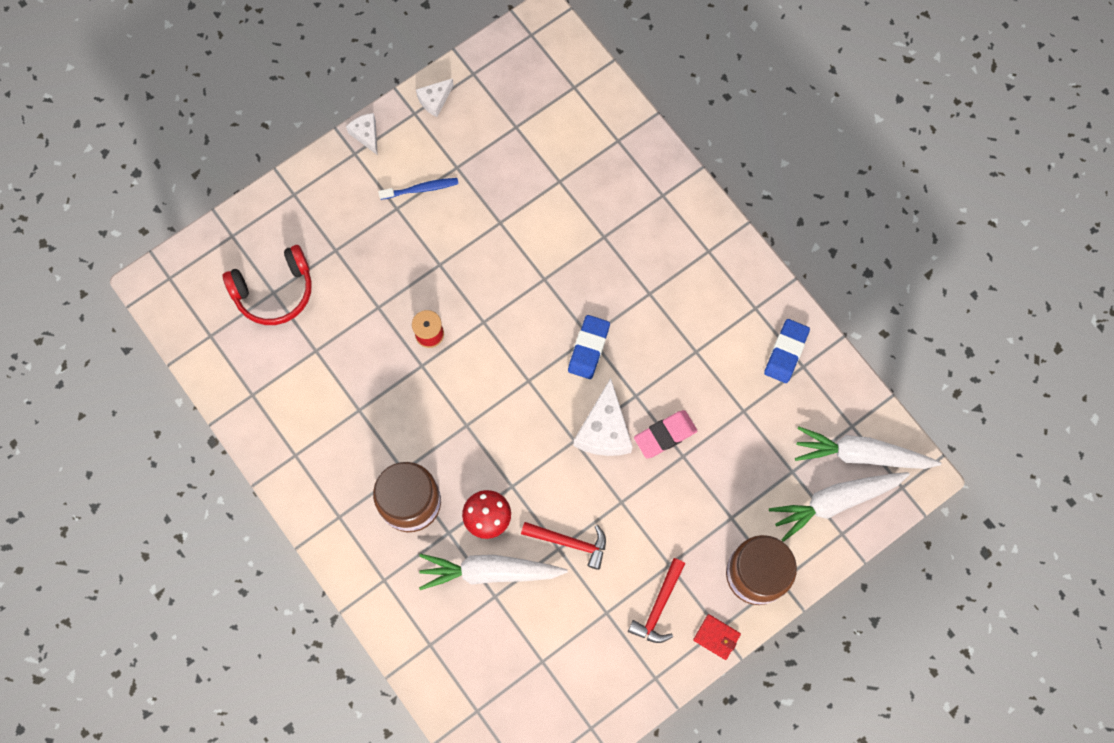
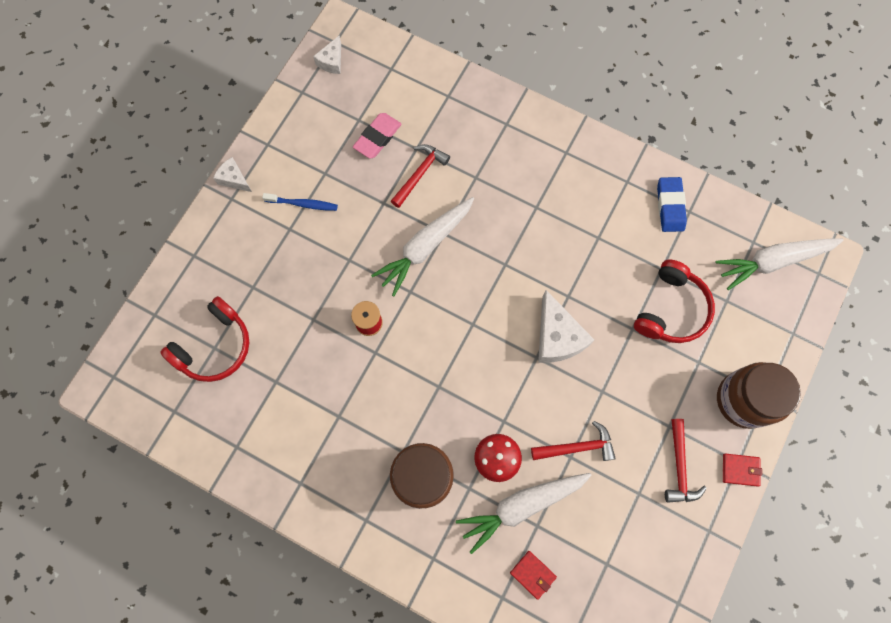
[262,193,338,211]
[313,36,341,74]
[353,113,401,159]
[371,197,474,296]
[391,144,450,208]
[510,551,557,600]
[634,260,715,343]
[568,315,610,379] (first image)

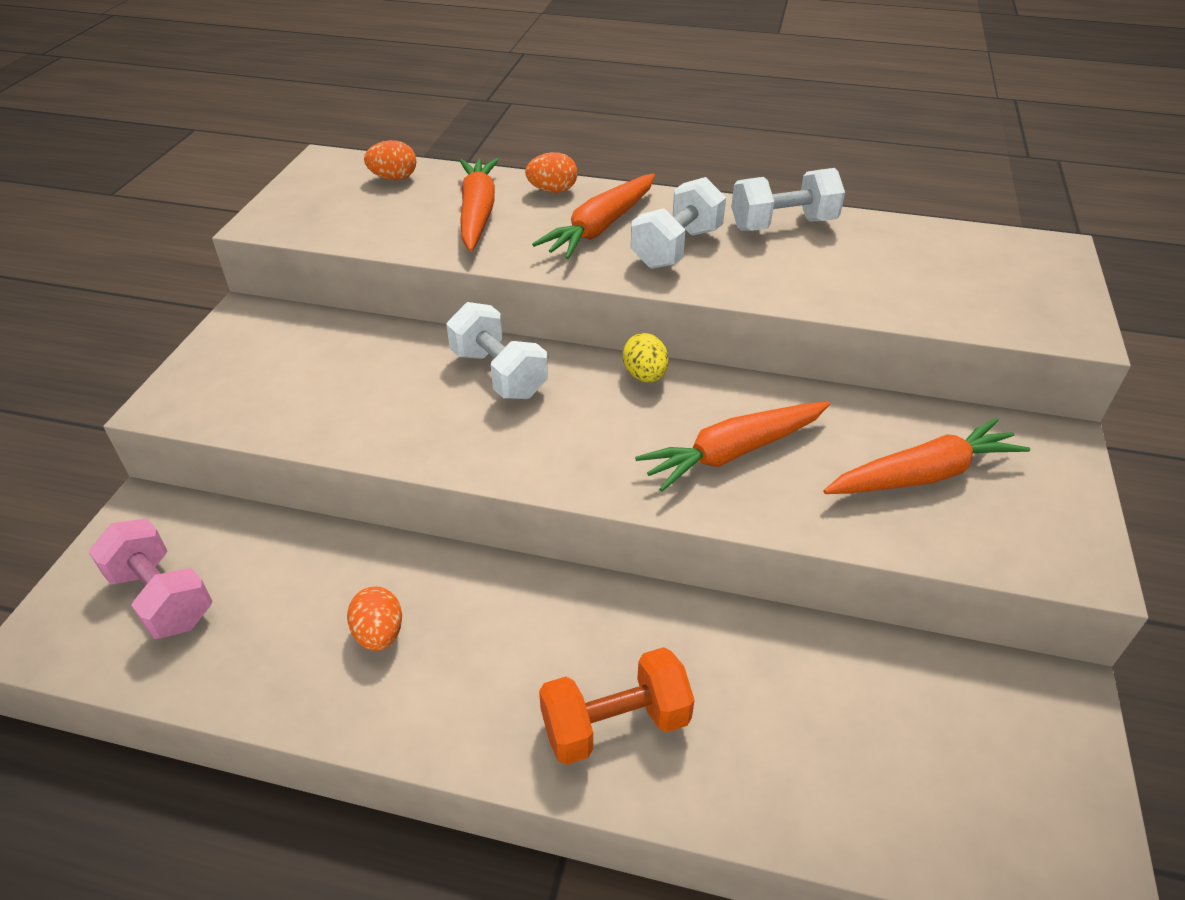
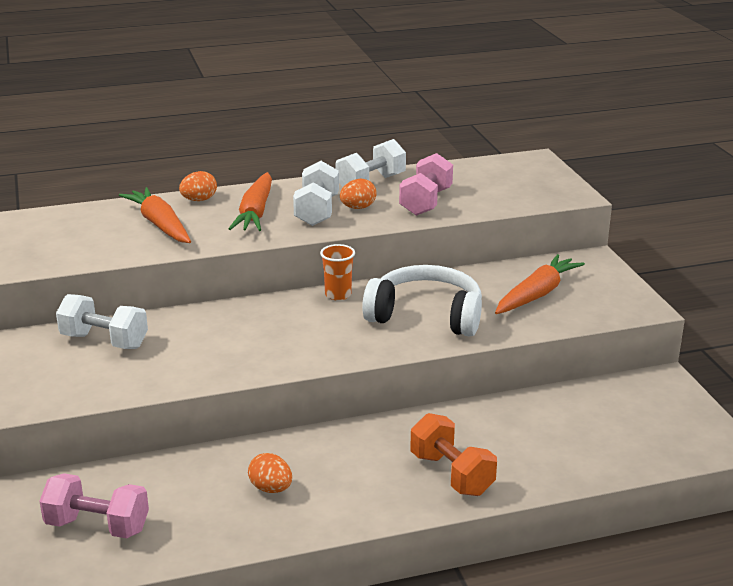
[56,294,148,349]
[320,244,355,301]
[340,179,377,209]
[362,265,482,337]
[399,153,453,216]
[410,413,497,496]

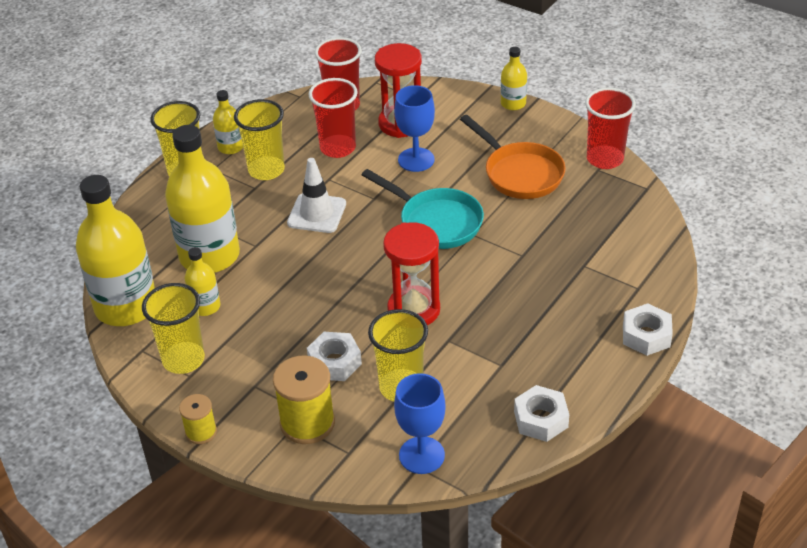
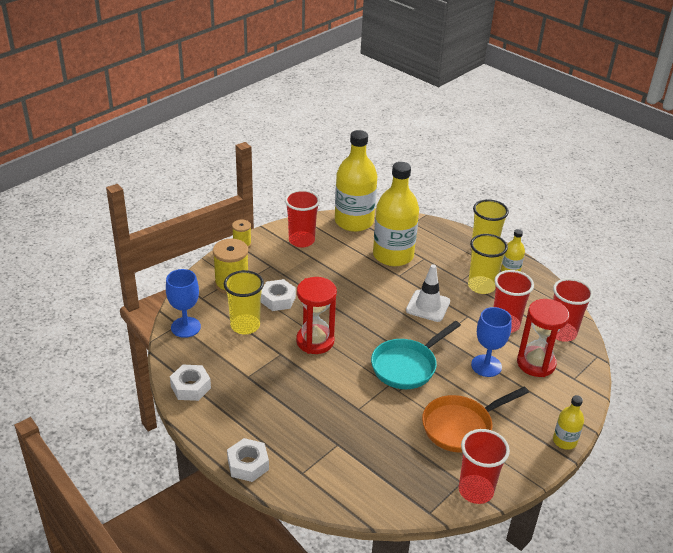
[285,190,320,247]
[184,247,220,316] (first image)

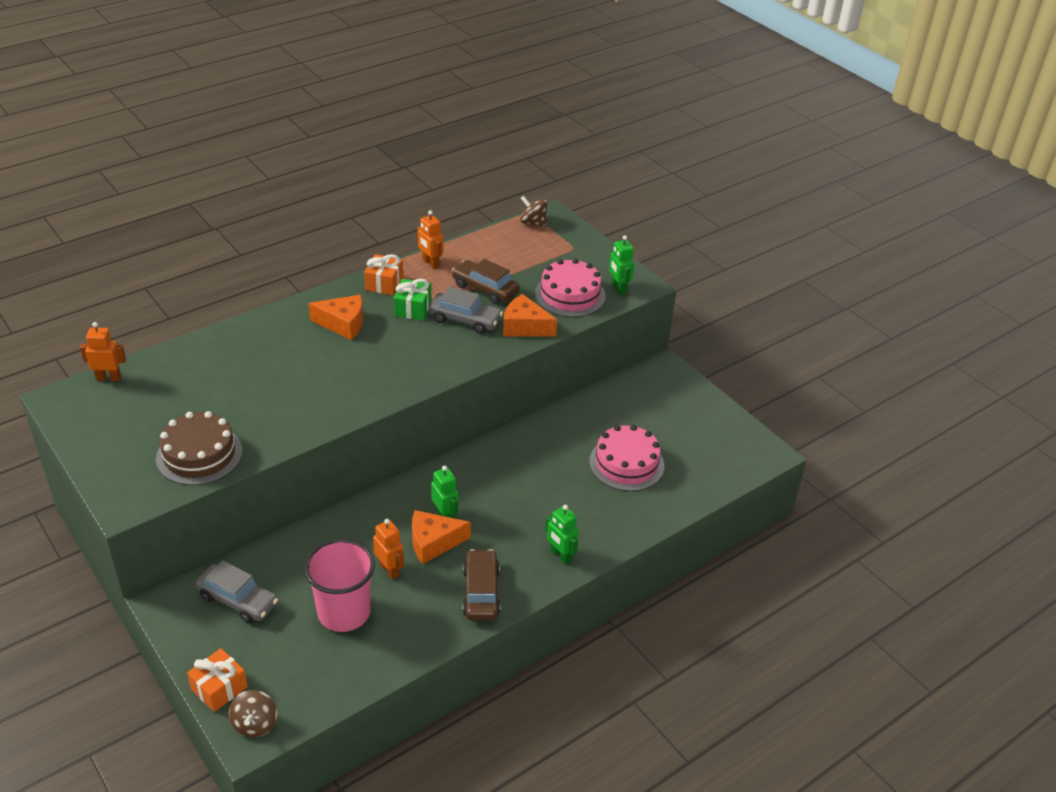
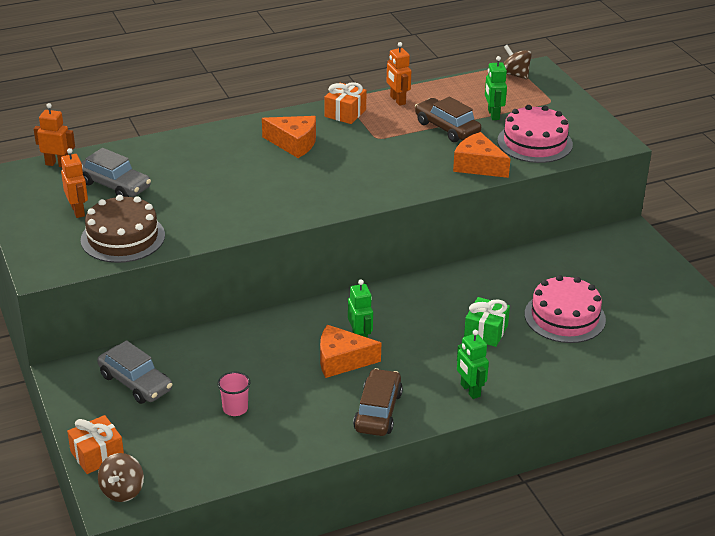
[61,148,88,218]
[81,148,151,197]
[217,372,250,416]
[464,297,510,347]
[485,56,507,120]

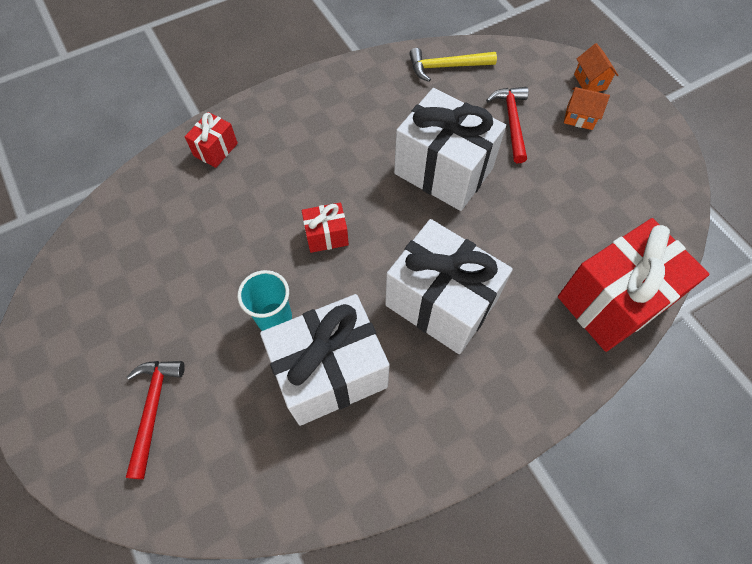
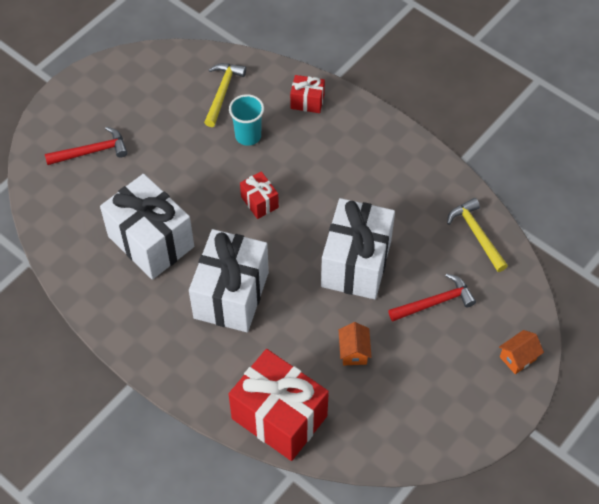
[204,63,246,127]
[229,94,264,146]
[339,322,372,365]

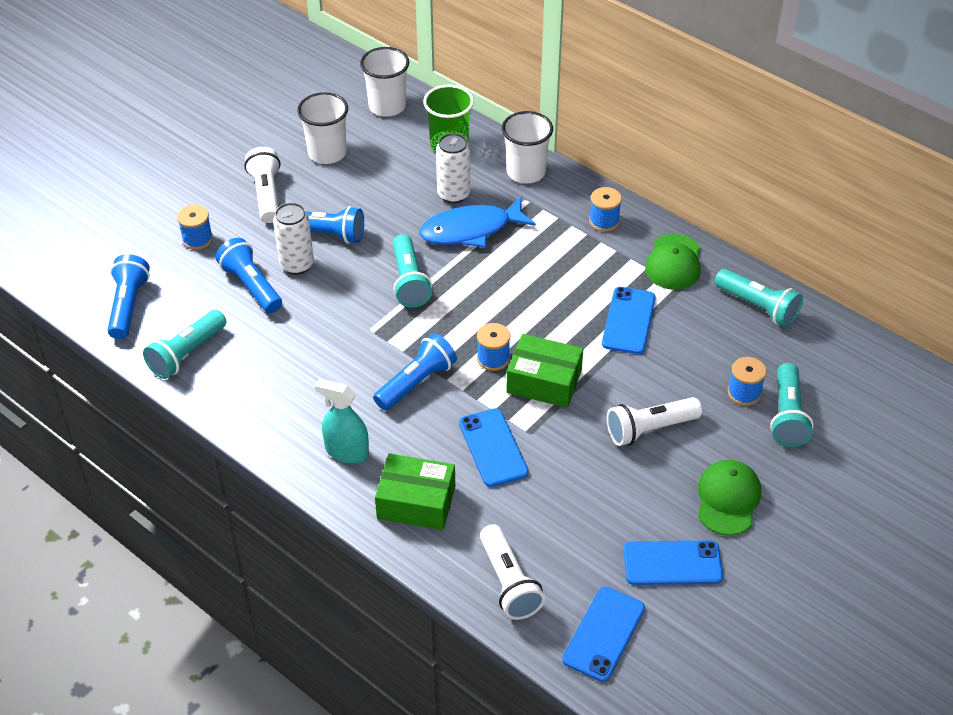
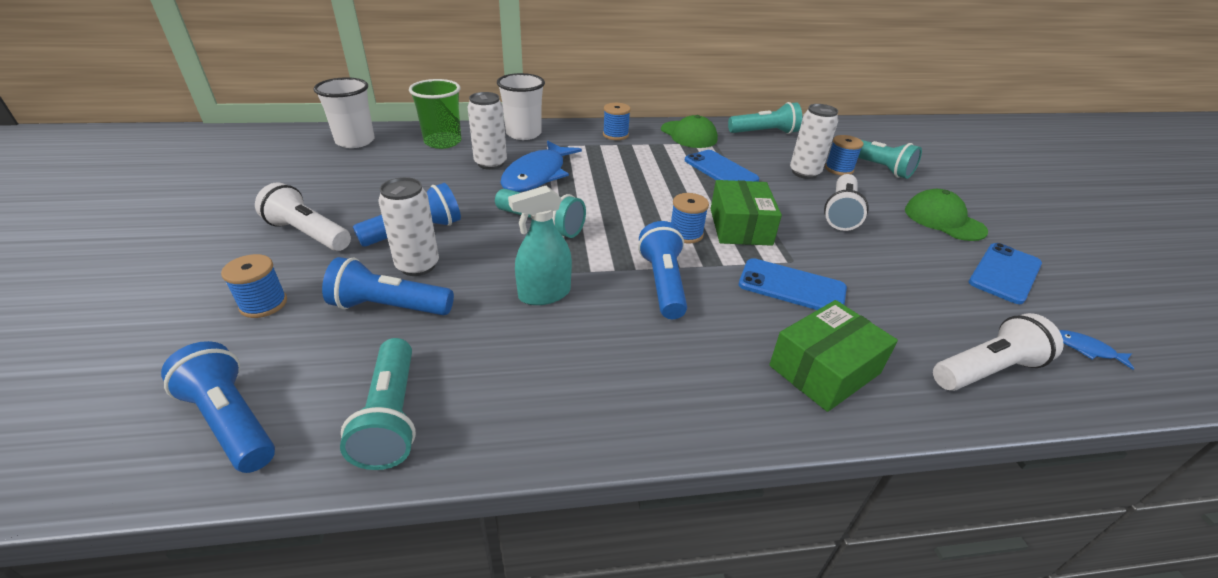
[508,186,572,305]
[711,180,782,246]
[790,104,838,179]
[933,313,1064,391]
[1059,330,1134,370]
[297,92,348,164] (first image)

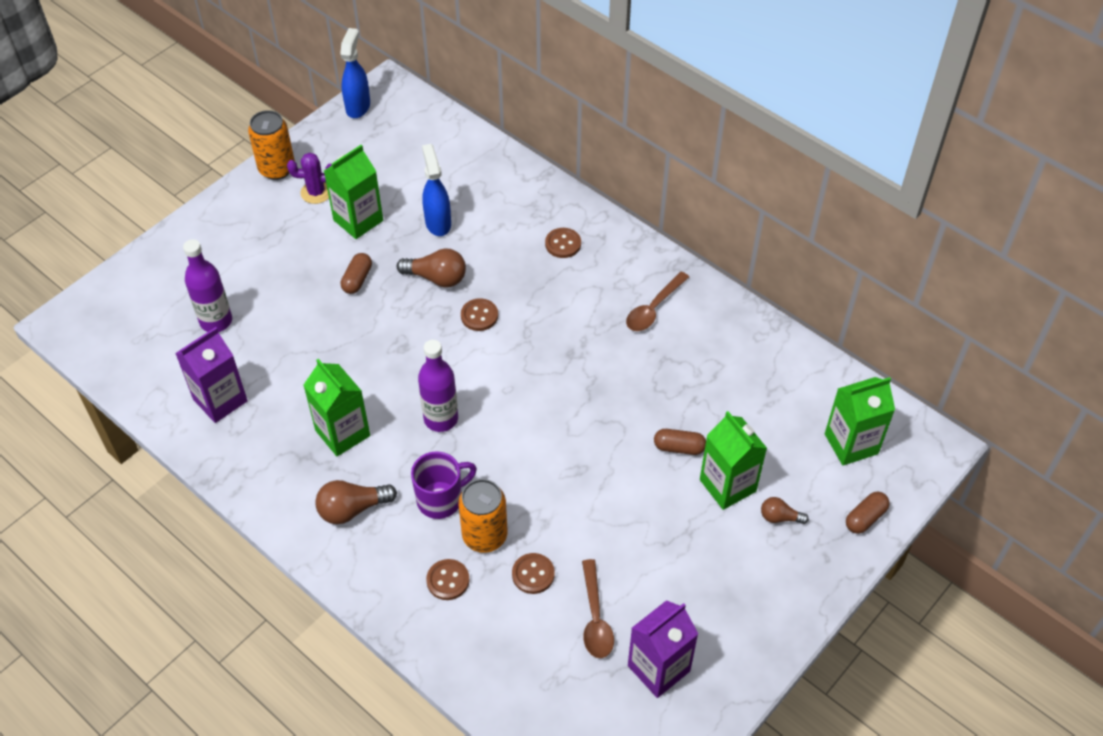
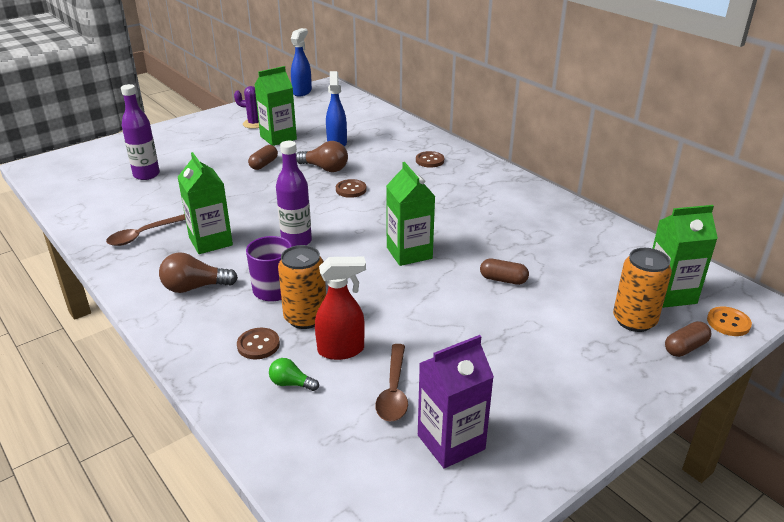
[106,214,186,246]
[269,358,319,391]
[315,257,366,360]
[386,162,435,266]
[613,248,672,332]
[707,307,752,336]
[175,327,248,423] (first image)
[761,497,809,524] (first image)

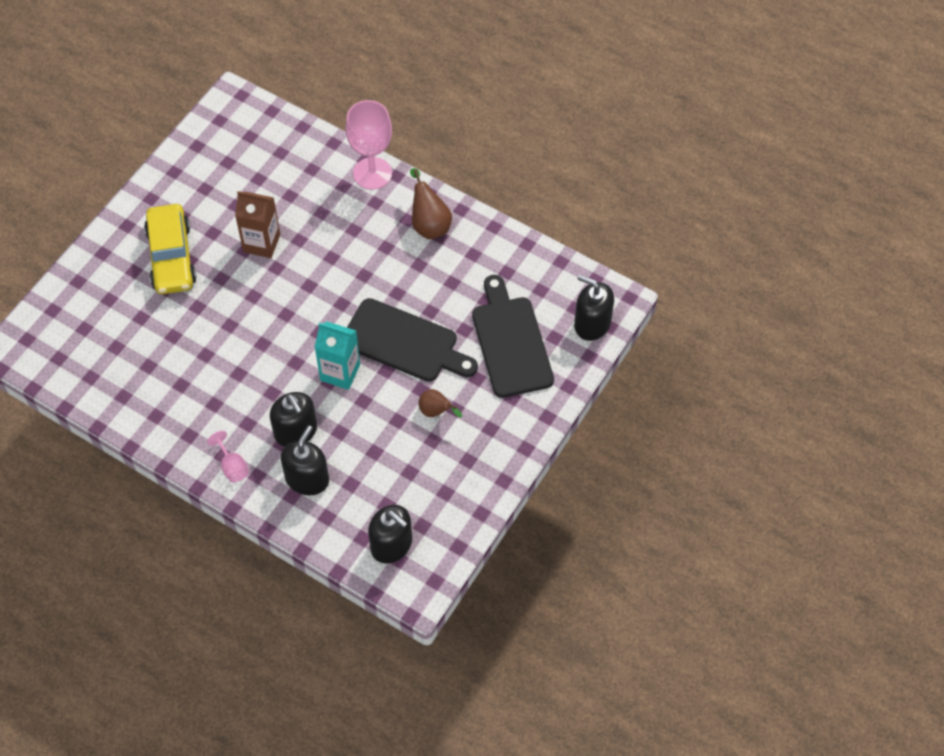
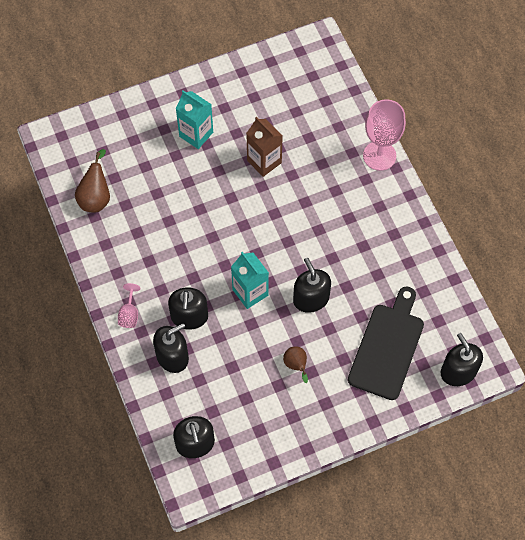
[75,149,110,212]
[176,90,213,149]
[293,258,331,313]

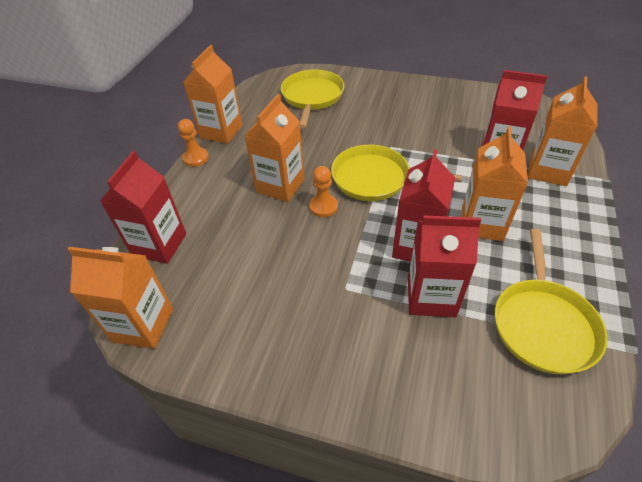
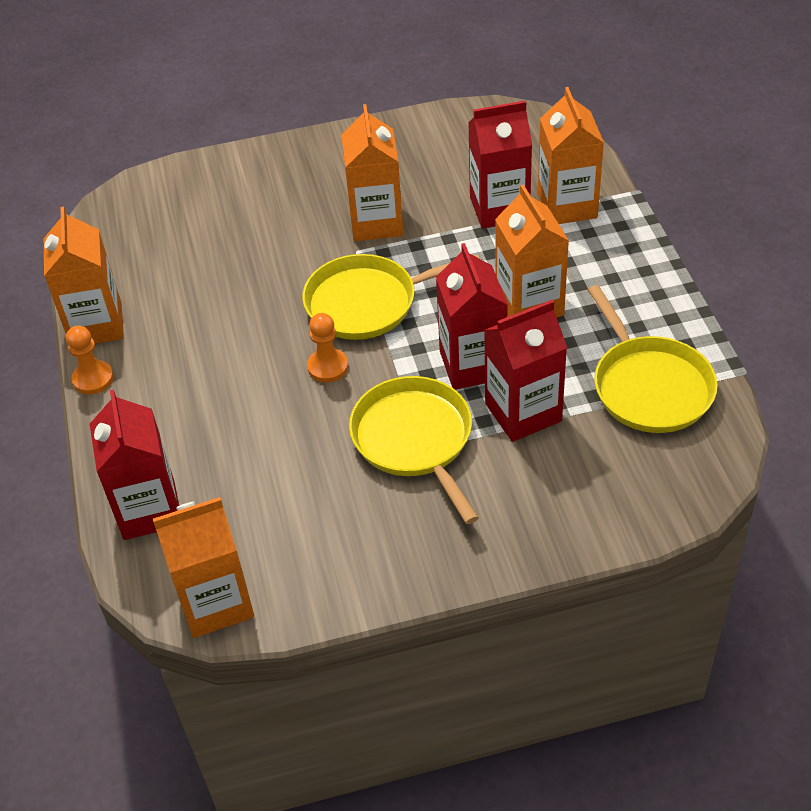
[341,104,404,241]
[349,376,479,524]

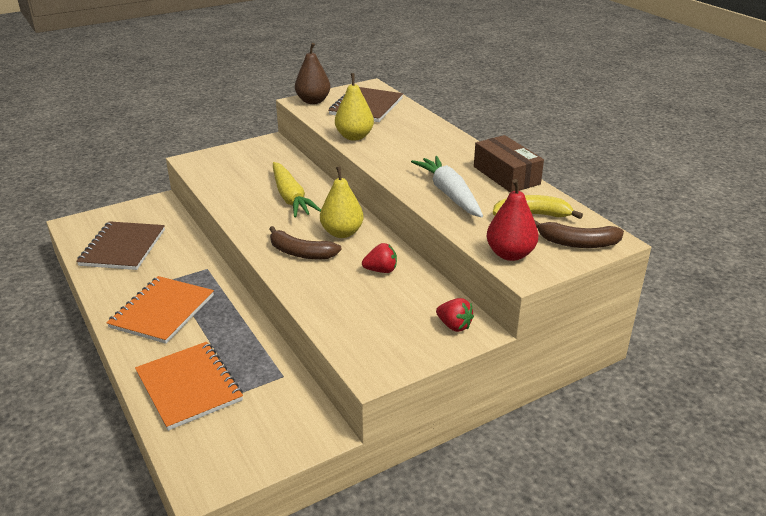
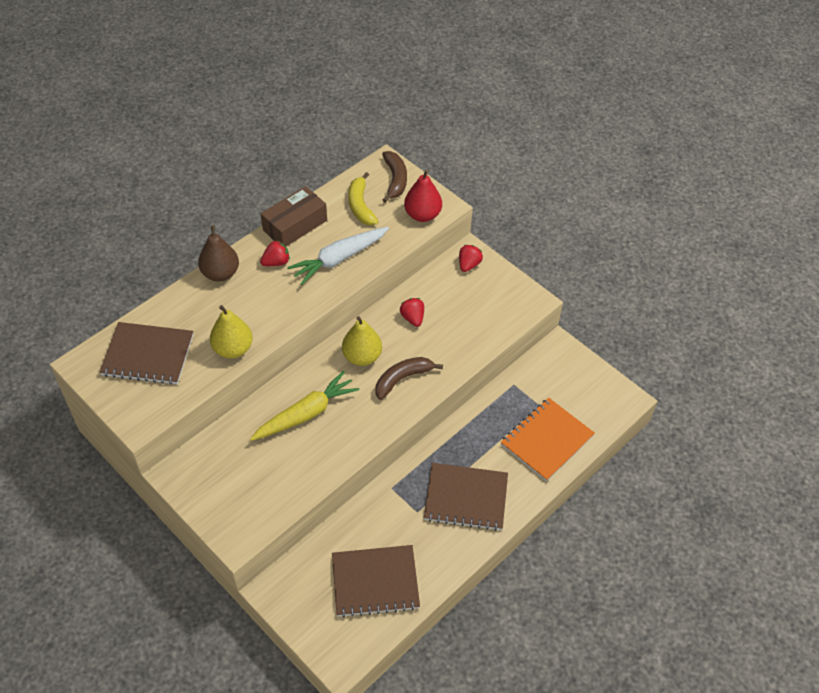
[198,225,239,281]
[260,240,290,266]
[375,357,443,400]
[424,463,508,531]

